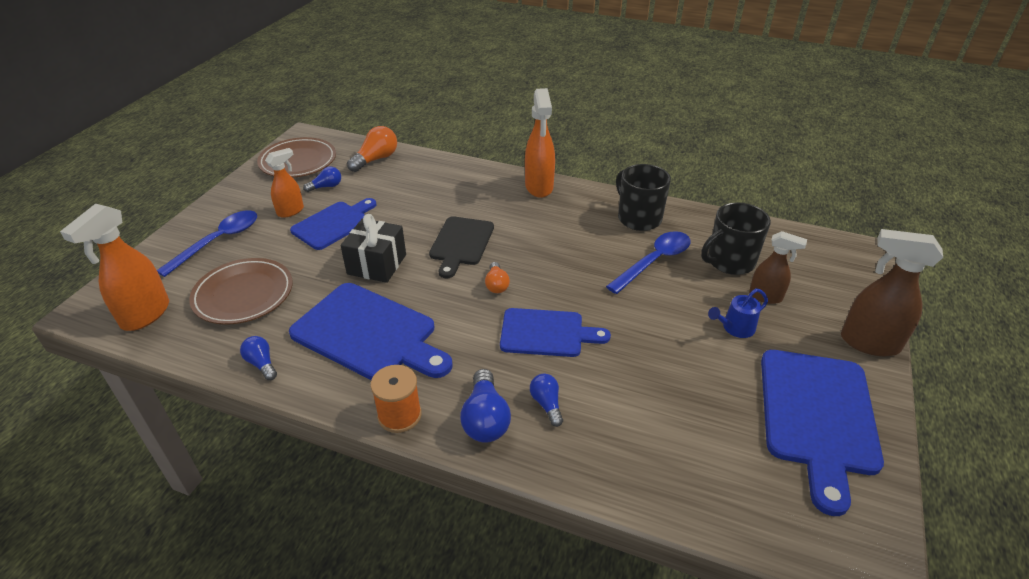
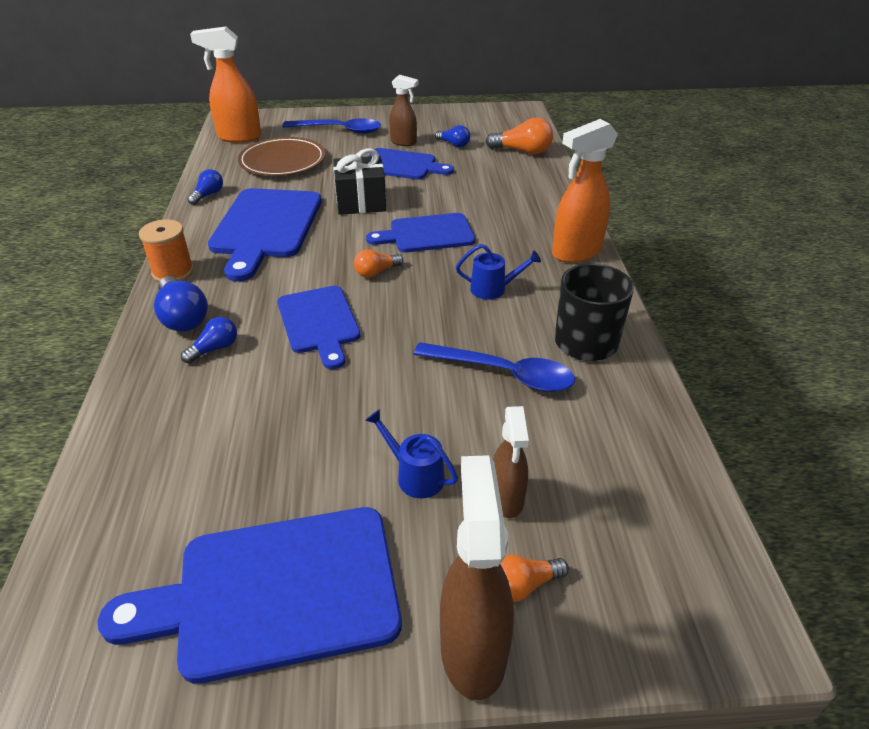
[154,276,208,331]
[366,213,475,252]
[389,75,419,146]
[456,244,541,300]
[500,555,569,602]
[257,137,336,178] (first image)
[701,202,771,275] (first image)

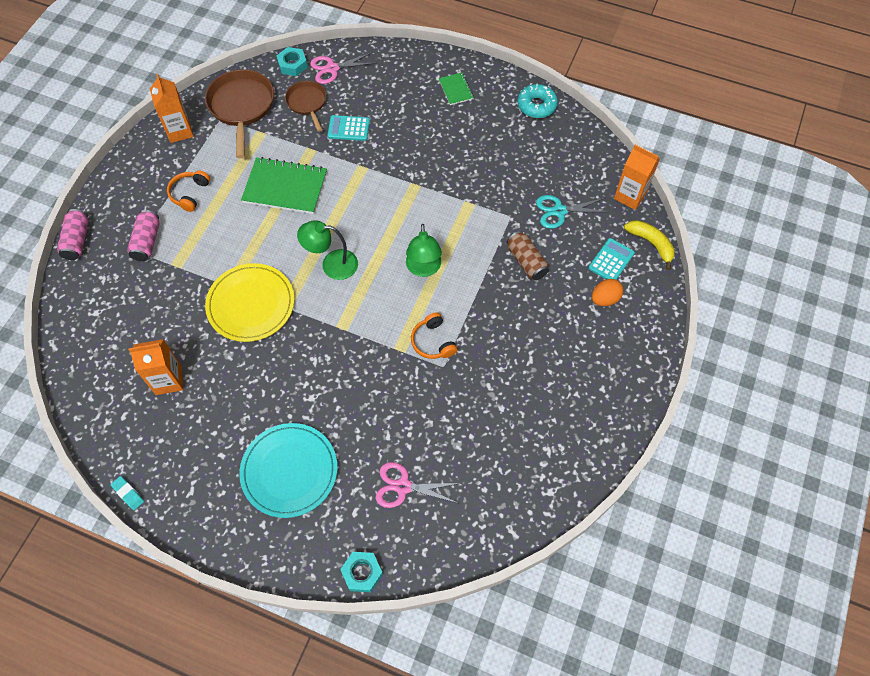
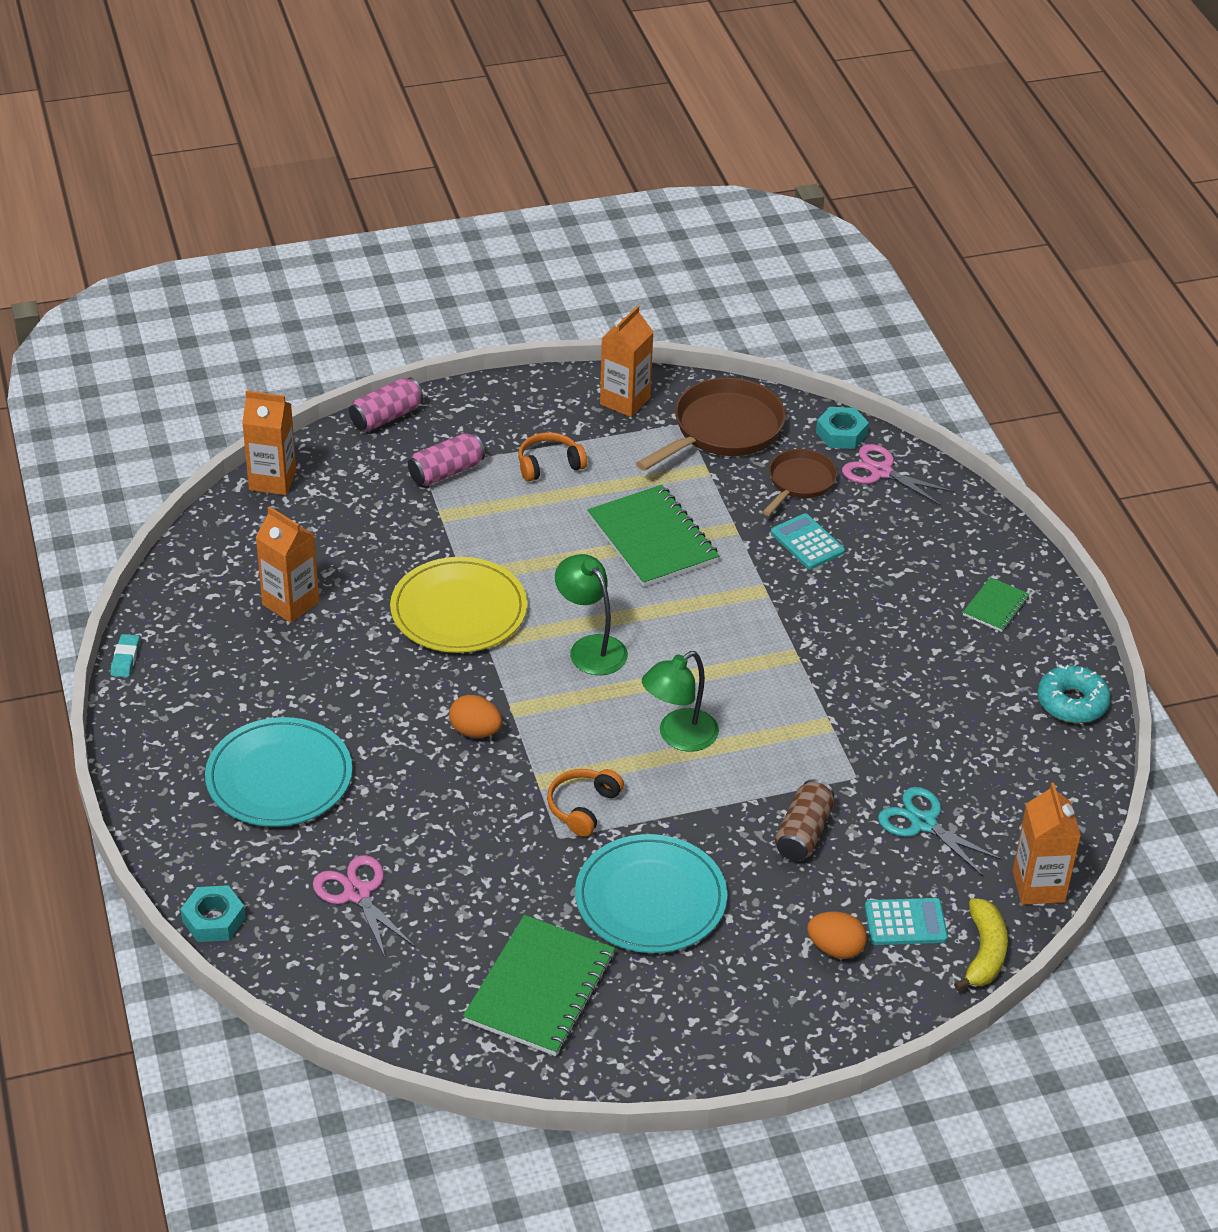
[242,390,296,495]
[449,695,502,738]
[463,915,615,1056]
[575,834,727,953]

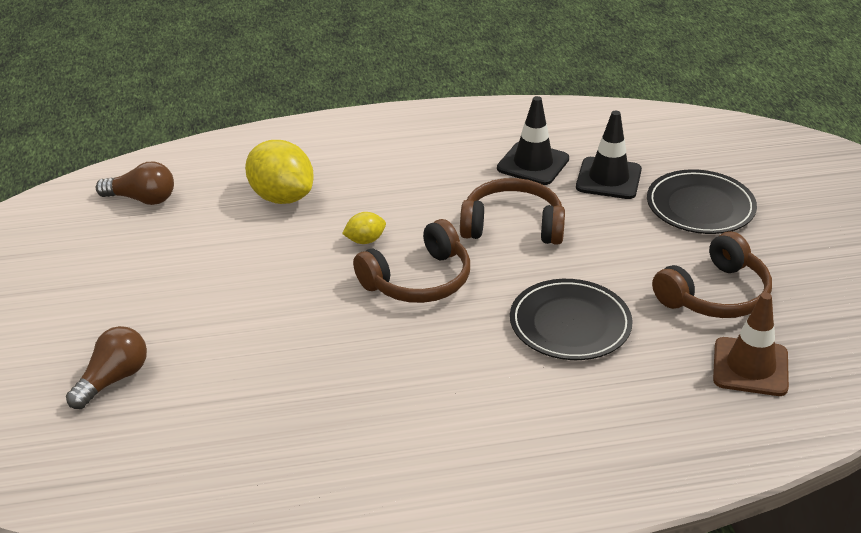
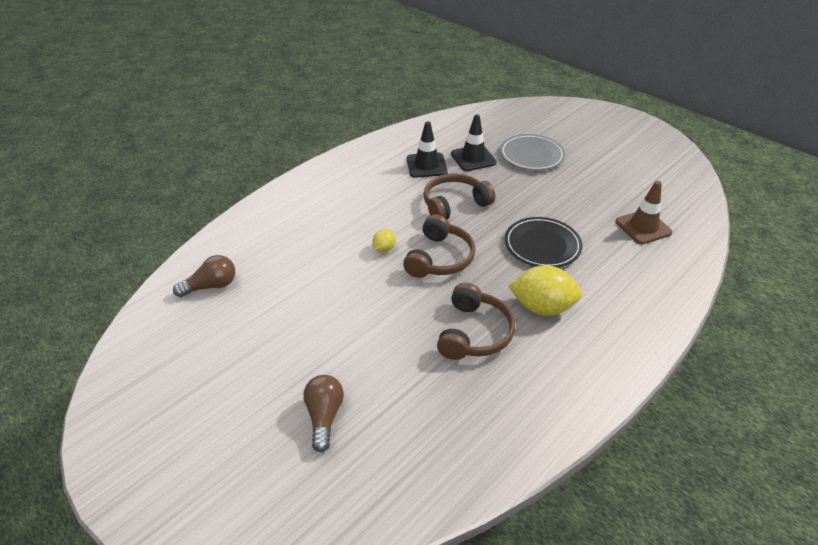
[437,283,515,360]
[500,134,565,170]
[508,265,582,316]

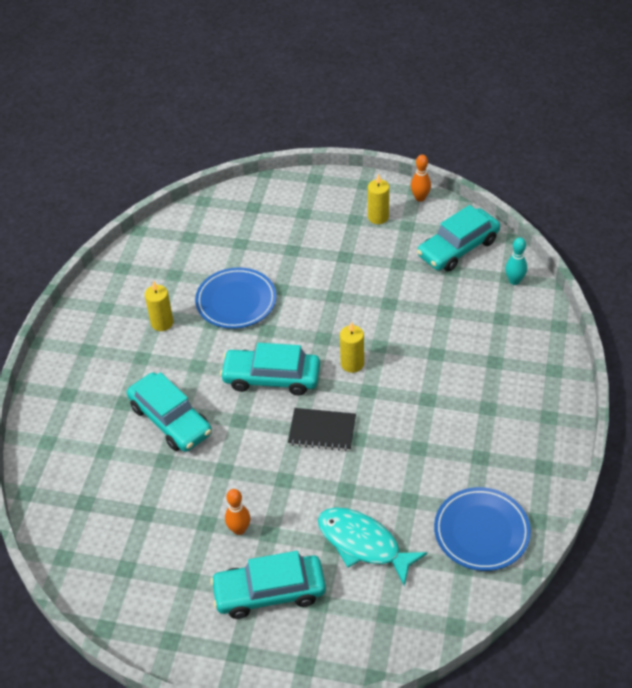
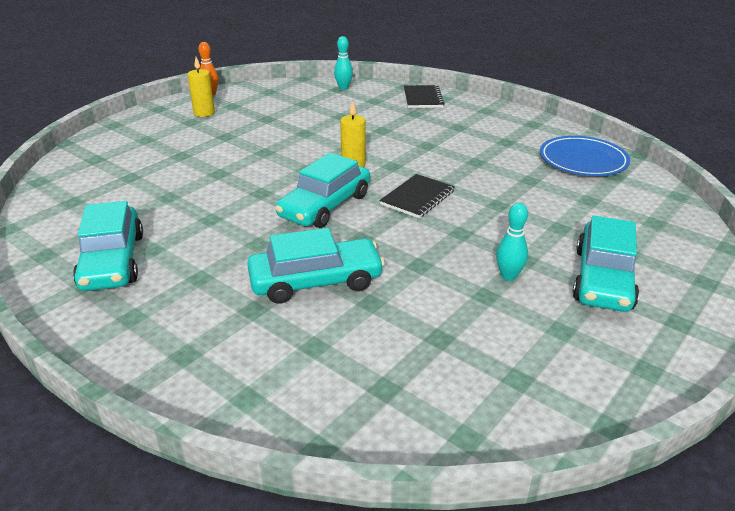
[73,201,143,291]
[404,85,445,108]
[496,203,528,281]
[145,281,173,331] (first image)
[195,267,276,329] (first image)
[318,508,427,586] (first image)

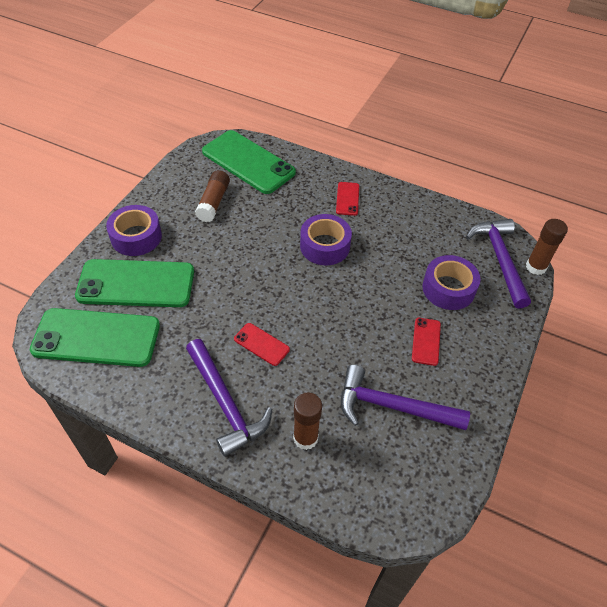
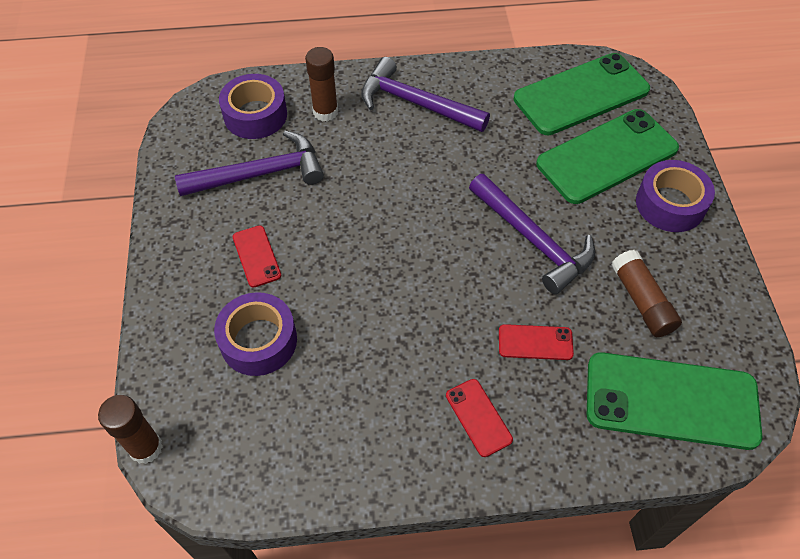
[219,74,287,139]
[469,174,595,294]
[499,324,574,360]

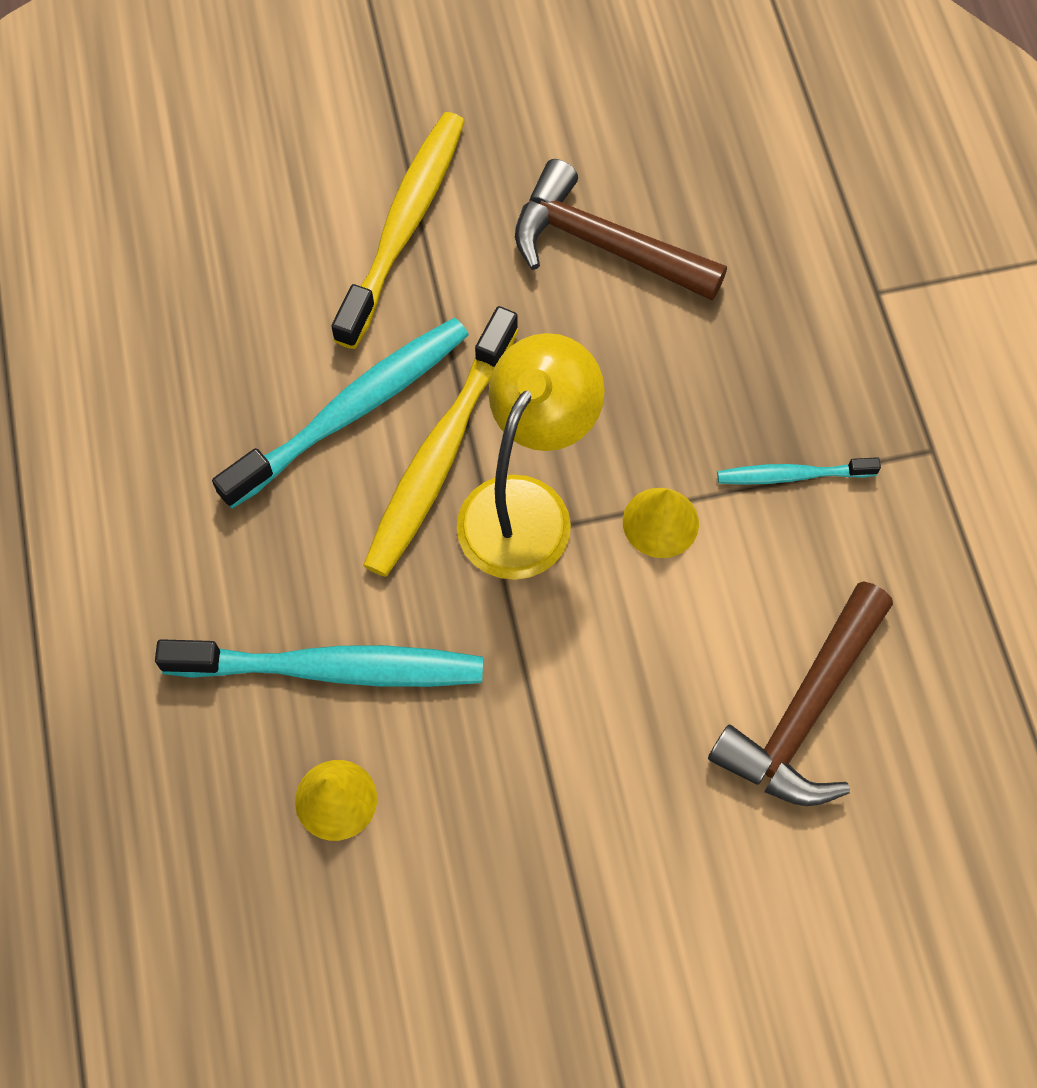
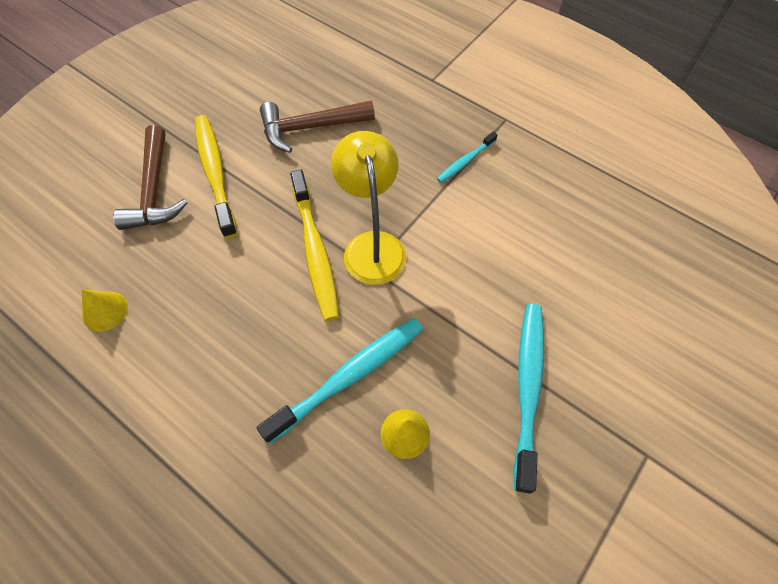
[82,290,128,332]
[113,125,187,230]
[514,304,544,494]

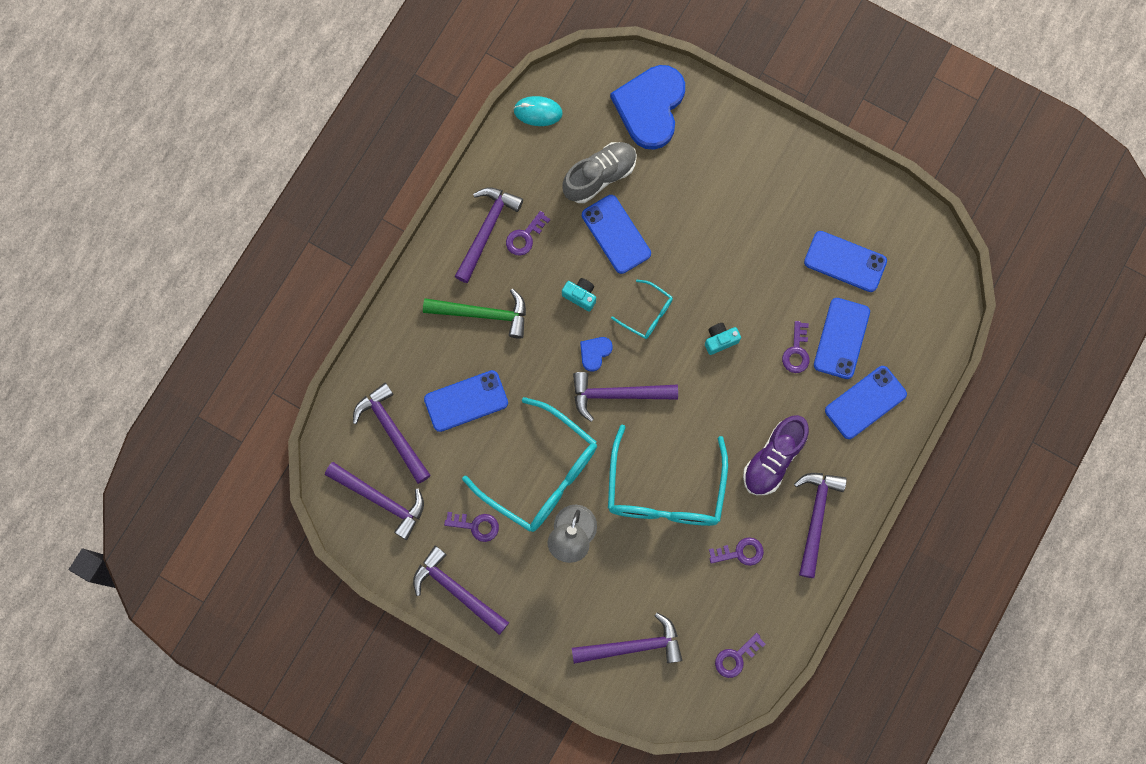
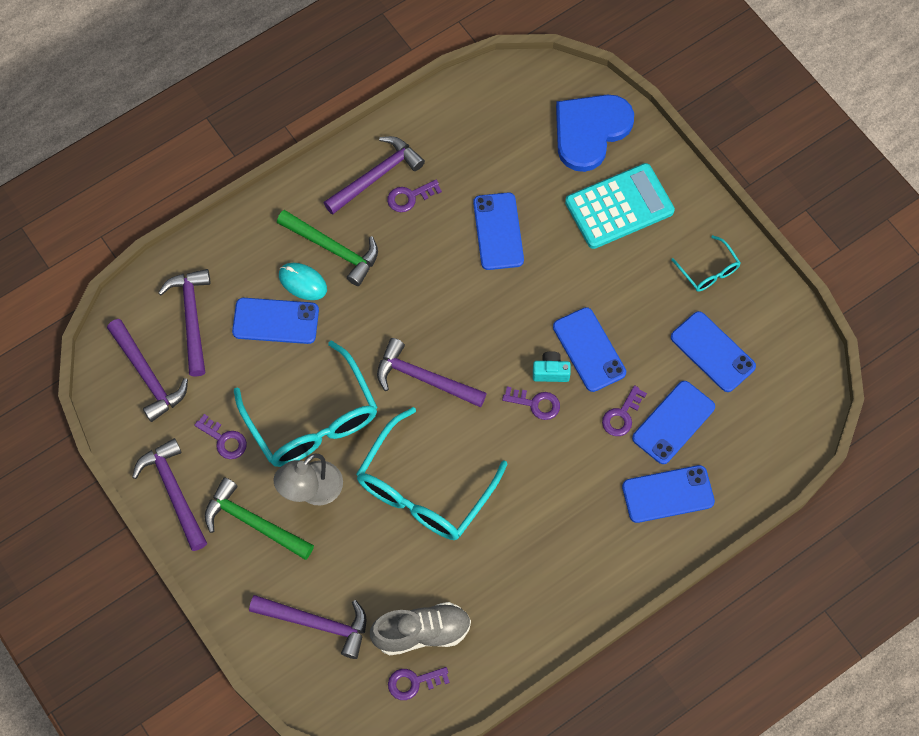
[204,477,314,560]
[279,263,327,300]
[370,602,471,656]
[502,386,560,420]
[553,307,626,392]
[565,163,675,249]
[671,235,741,292]
[562,278,596,312] (first image)
[580,337,613,372] (first image)
[743,415,809,495] (first image)
[794,473,847,578] (first image)

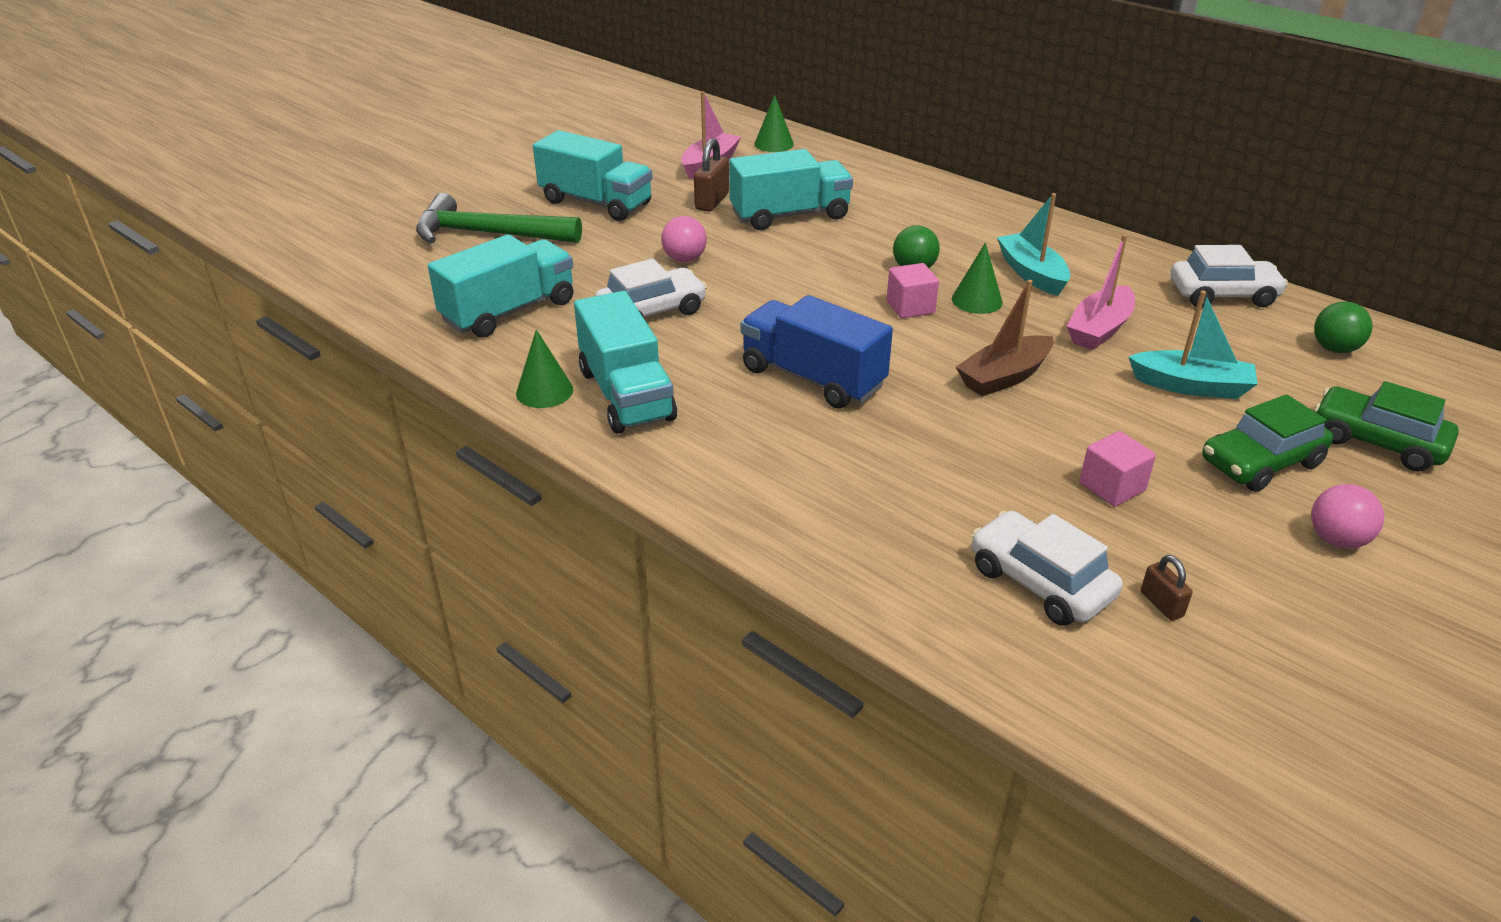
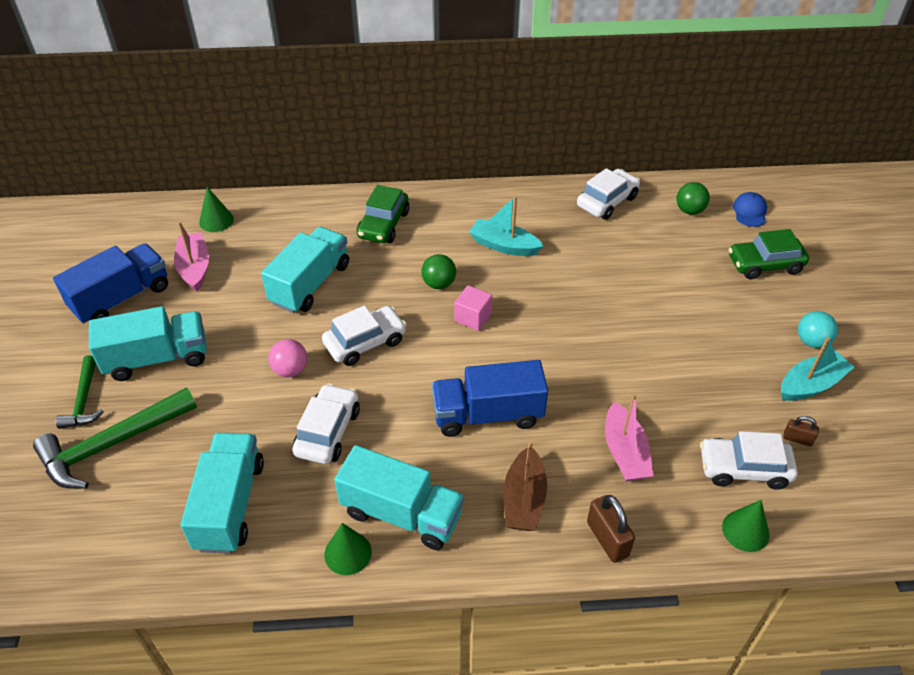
[53,243,168,324]
[56,355,104,429]
[322,306,407,366]
[357,185,410,243]
[503,441,547,531]
[587,495,635,563]
[605,393,654,481]
[722,500,769,552]
[733,192,767,227]
[781,337,855,401]
[798,311,838,348]
[1080,431,1156,506] (first image)

